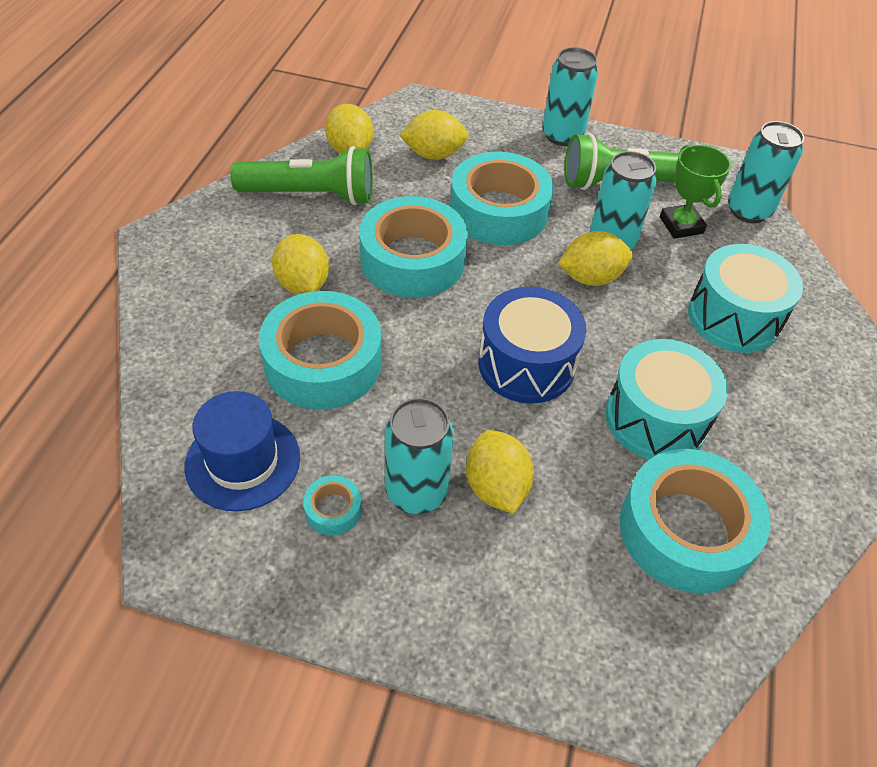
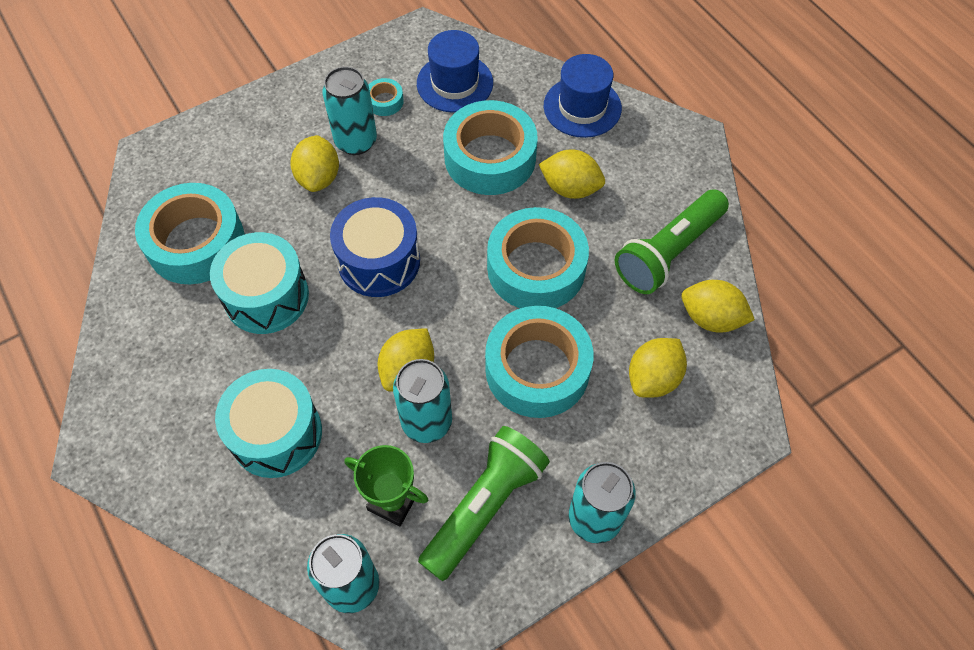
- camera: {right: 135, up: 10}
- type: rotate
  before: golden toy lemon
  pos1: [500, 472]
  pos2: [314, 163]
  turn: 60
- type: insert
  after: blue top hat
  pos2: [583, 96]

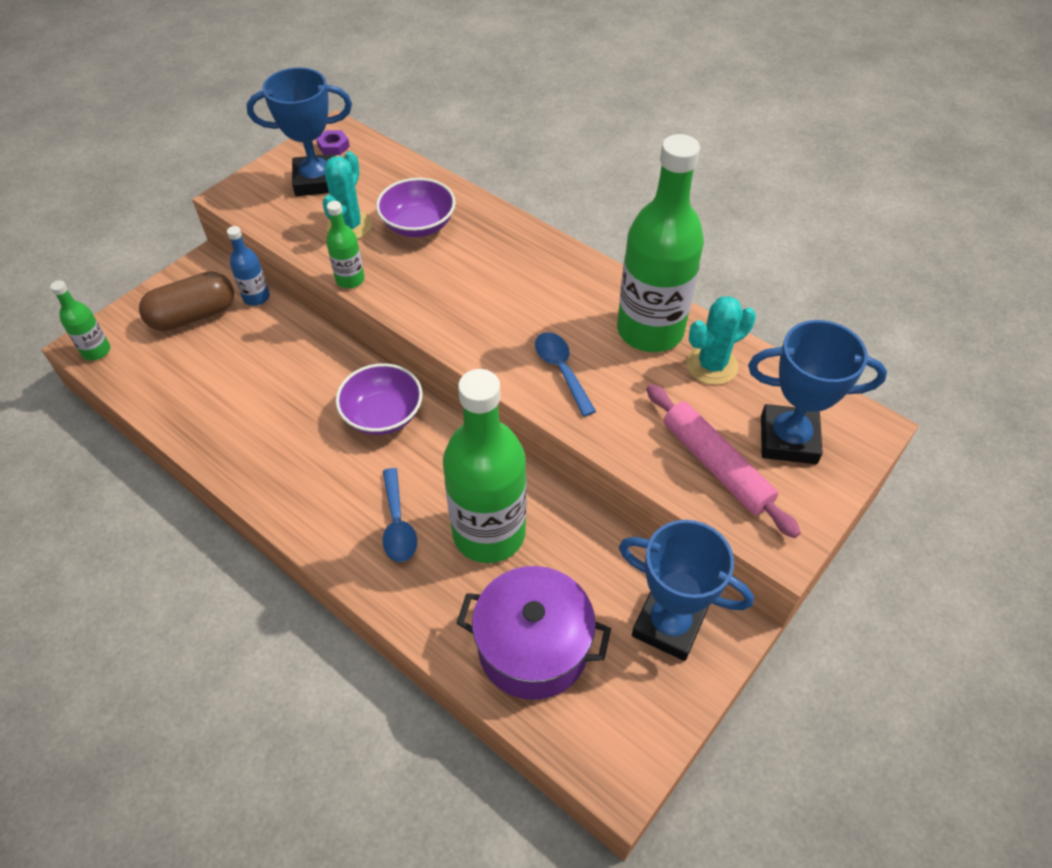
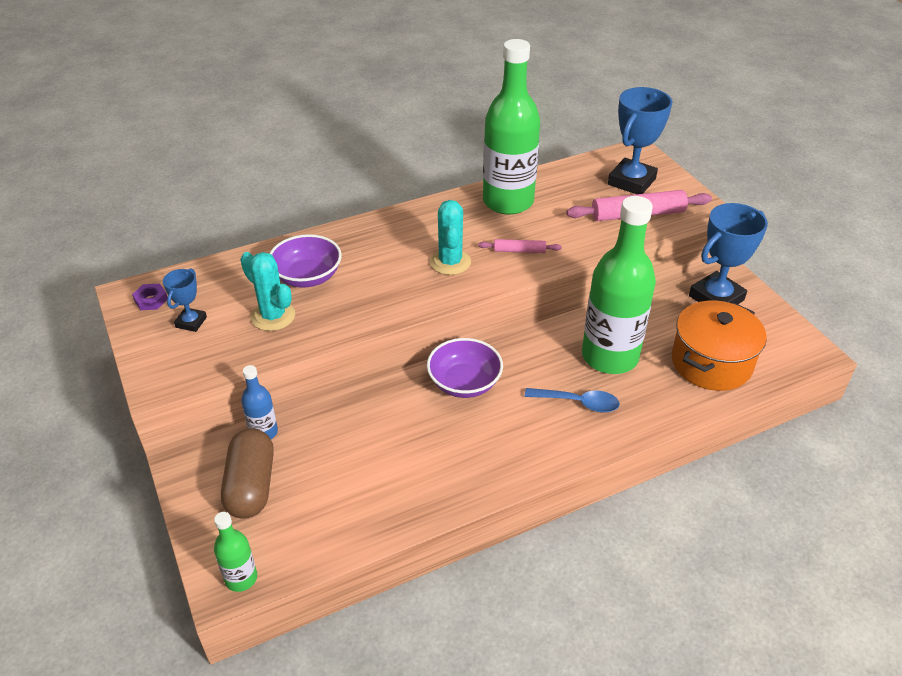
- camera: {right: -65, up: -10}
- type: resize
  before: blue award cup
  pos1: [299, 131]
  pos2: [185, 300]
  scale: 0.52
- type: move
  before: turquoise cactus
  pos1: [721, 340]
  pos2: [450, 237]
- type: replace
  before: blue teaspoon
  after: rosy rolling pin
  pos1: [565, 374]
  pos2: [520, 246]
- type: recolor
  before: violet pot
  after: bright orange pot
  pos1: [533, 633]
  pos2: [719, 346]
- type: delete
  before: emerald bottle
  pos1: [345, 244]

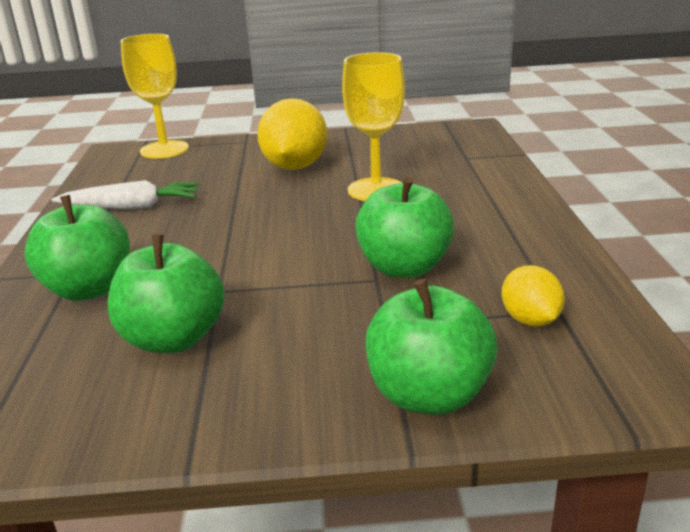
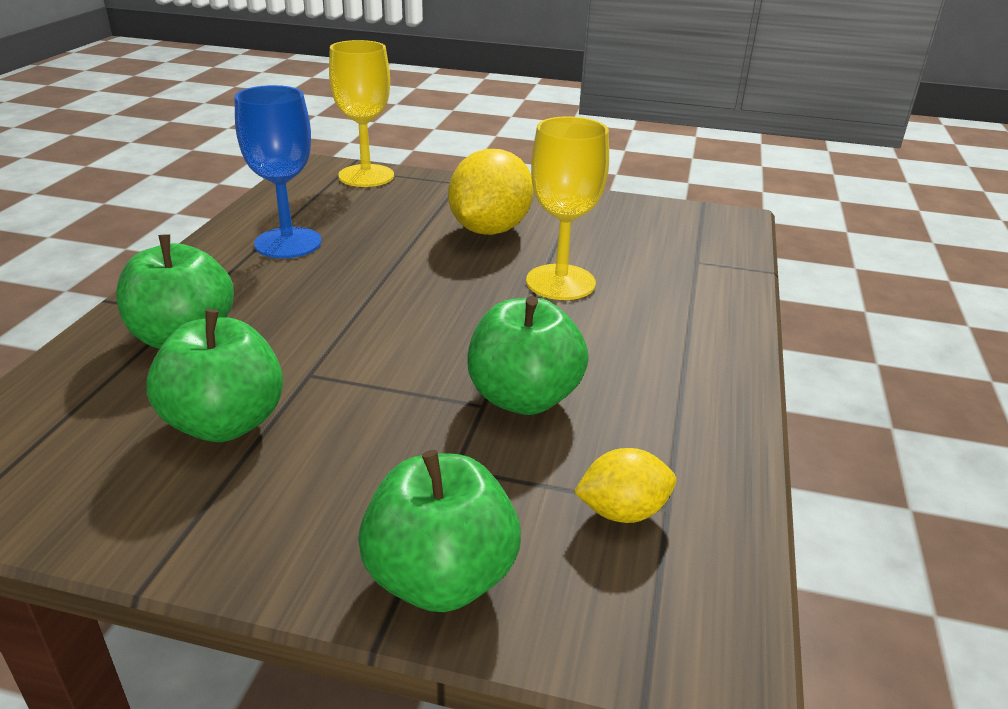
- camera: {right: 15, up: 5}
- type: replace
  before: pure white root vegetable
  after: blue goblet
  pos1: [125, 194]
  pos2: [277, 171]
- type: rotate
  before: golden toy lemon
  pos1: [533, 296]
  pos2: [625, 485]
  turn: 75

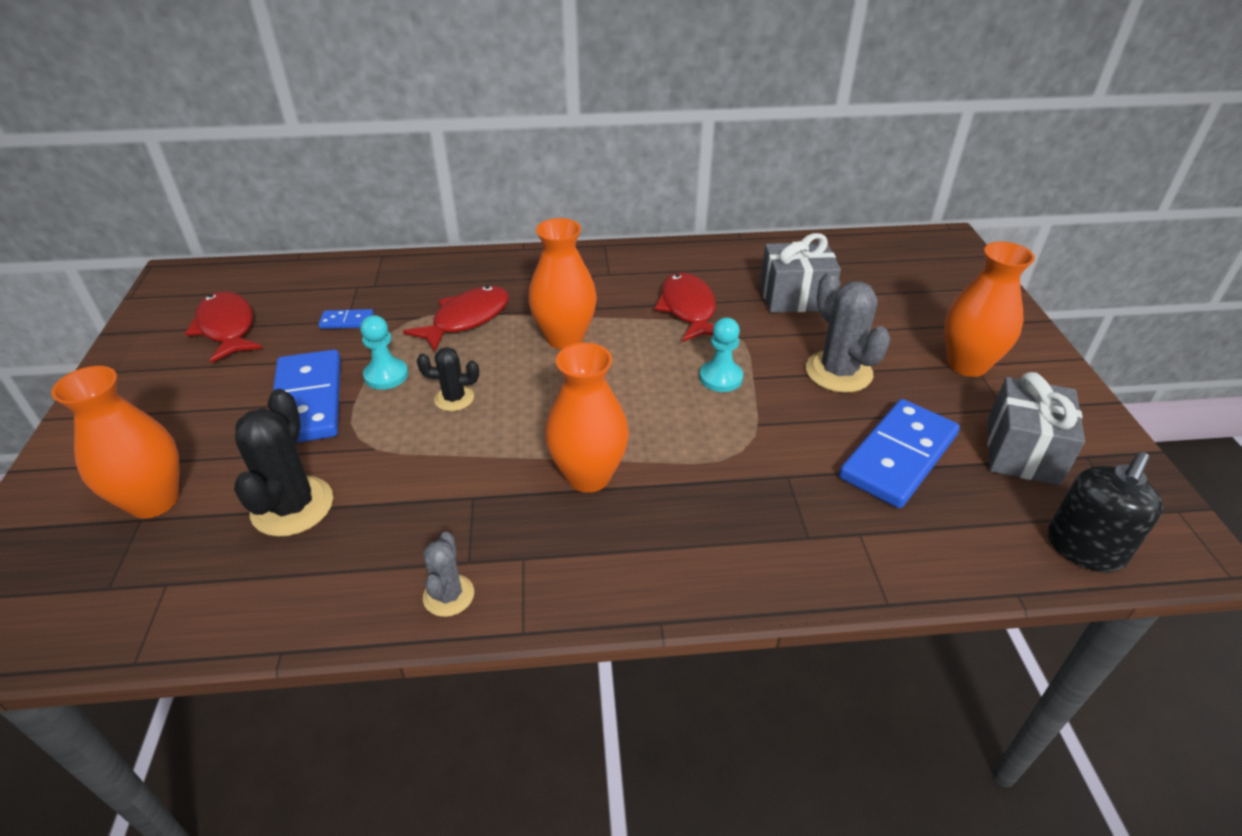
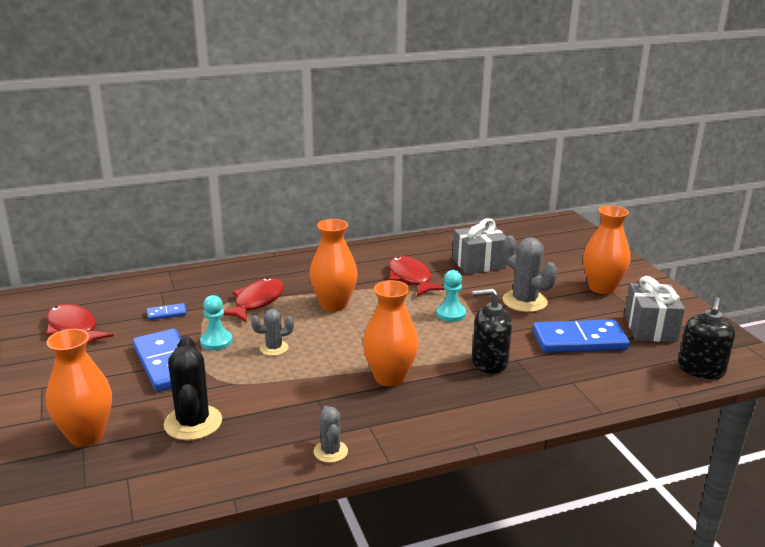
- camera: {right: -15, up: -15}
- type: recolor
  before: ebony cactus
  after: gray cactus
  pos1: [448, 379]
  pos2: [272, 332]
- type: insert
  after: ebony pump bottle
  pos2: [492, 331]
- type: rotate
  before: blue domino
  pos1: [899, 453]
  pos2: [581, 336]
  turn: 60

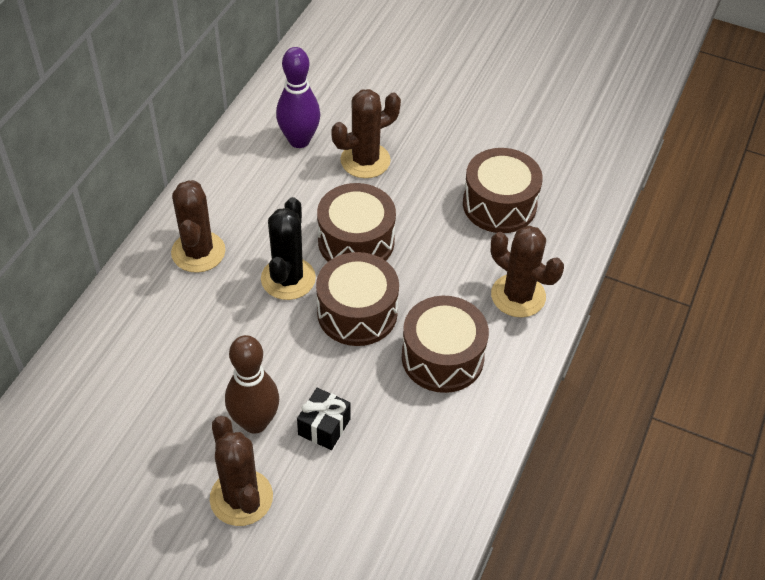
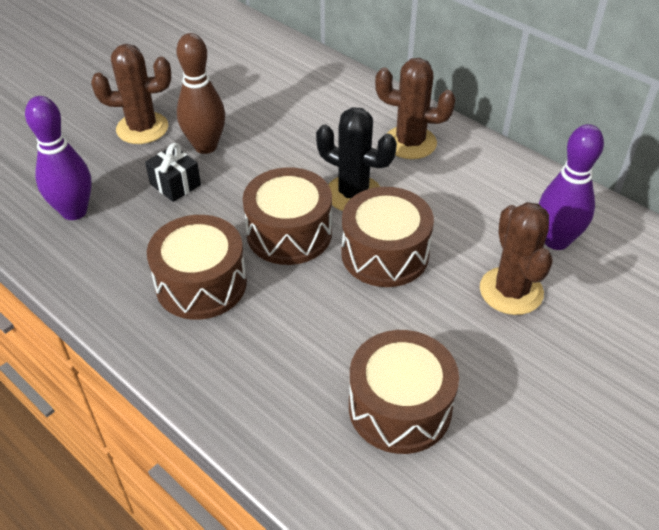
- camera: {right: 110, up: -5}
- type: insert
  after: violet skittle
  pos2: [58, 158]
- type: delete
  before: dark brown cactus
  pos1: [527, 271]

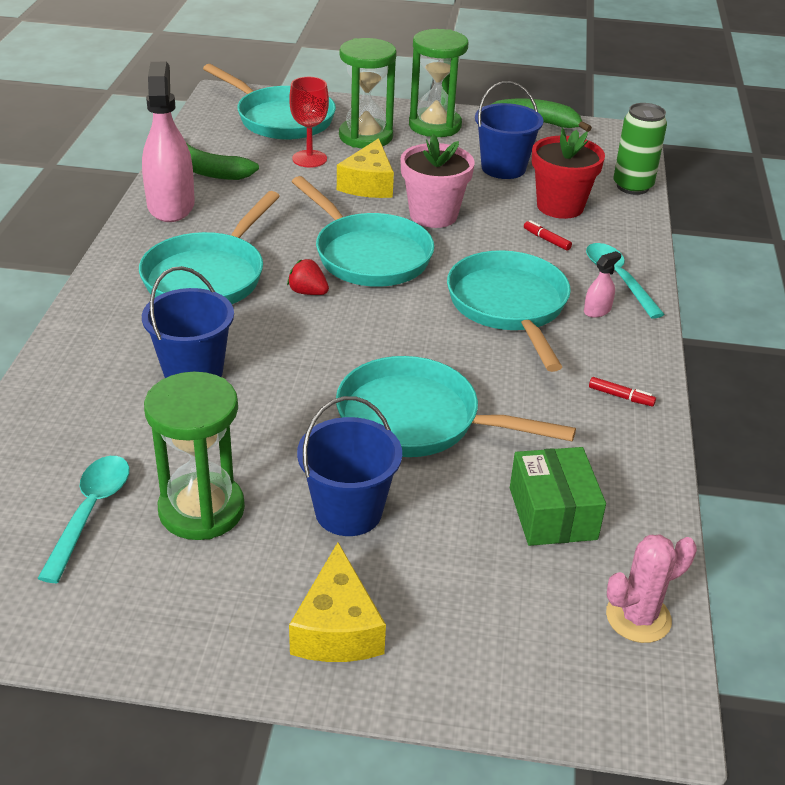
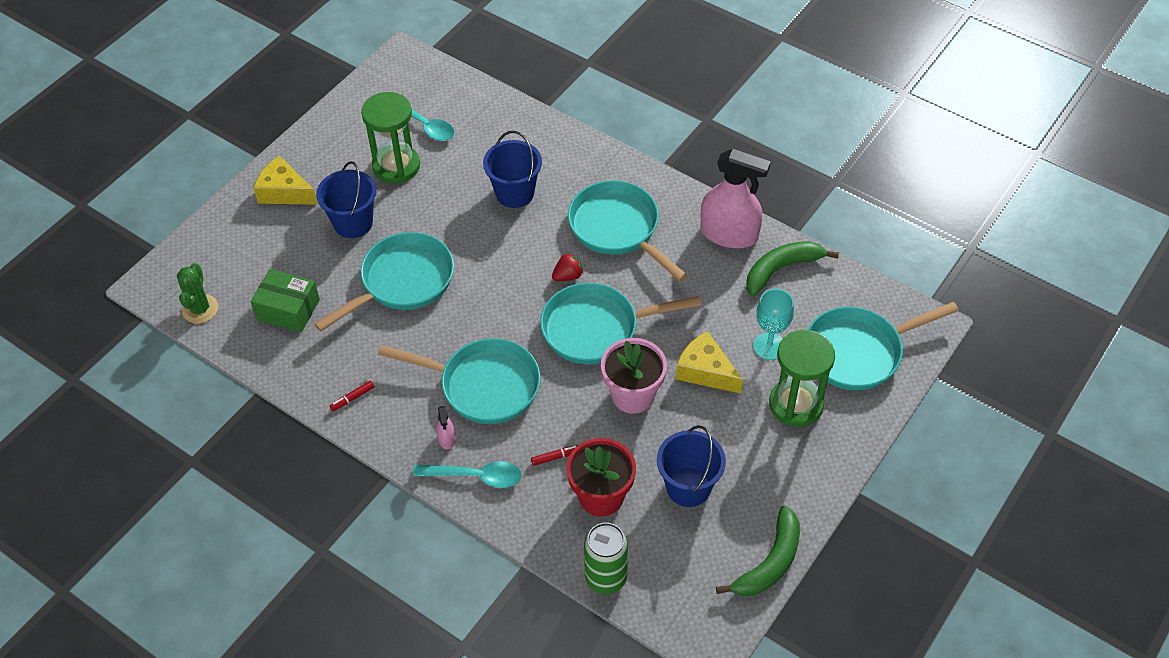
- camera: {right: 120, up: 15}
- type: recolor
  before: rosy cactus
  after: emerald cactus
  pos1: [651, 588]
  pos2: [197, 293]
- type: recolor
  before: crimson goblet
  after: turquoise goblet
  pos1: [309, 122]
  pos2: [773, 324]
- type: delete
  before: emerald sand timer
  pos1: [439, 83]

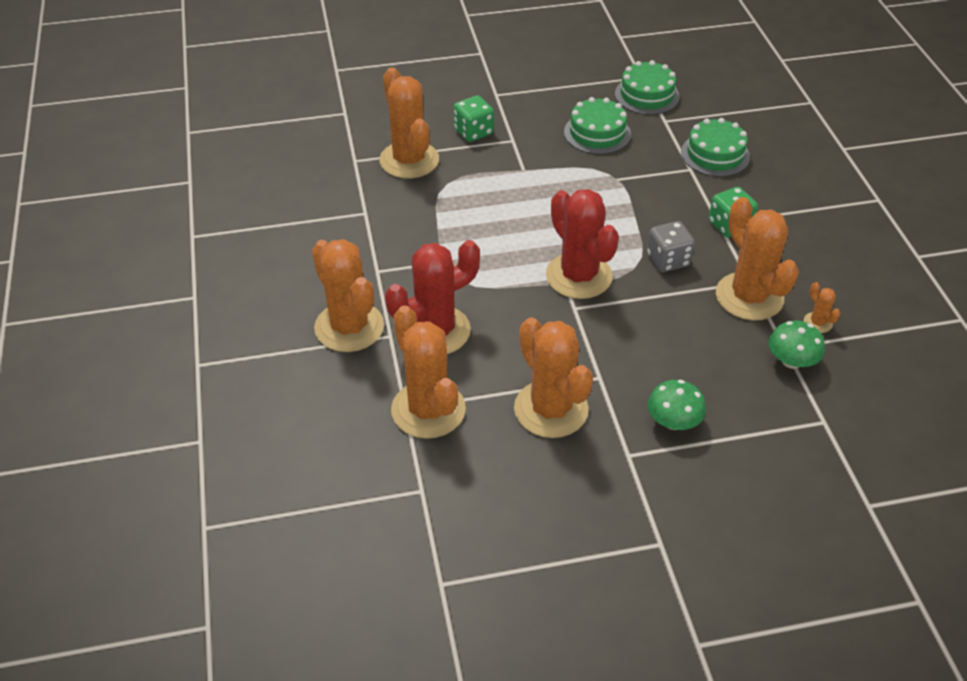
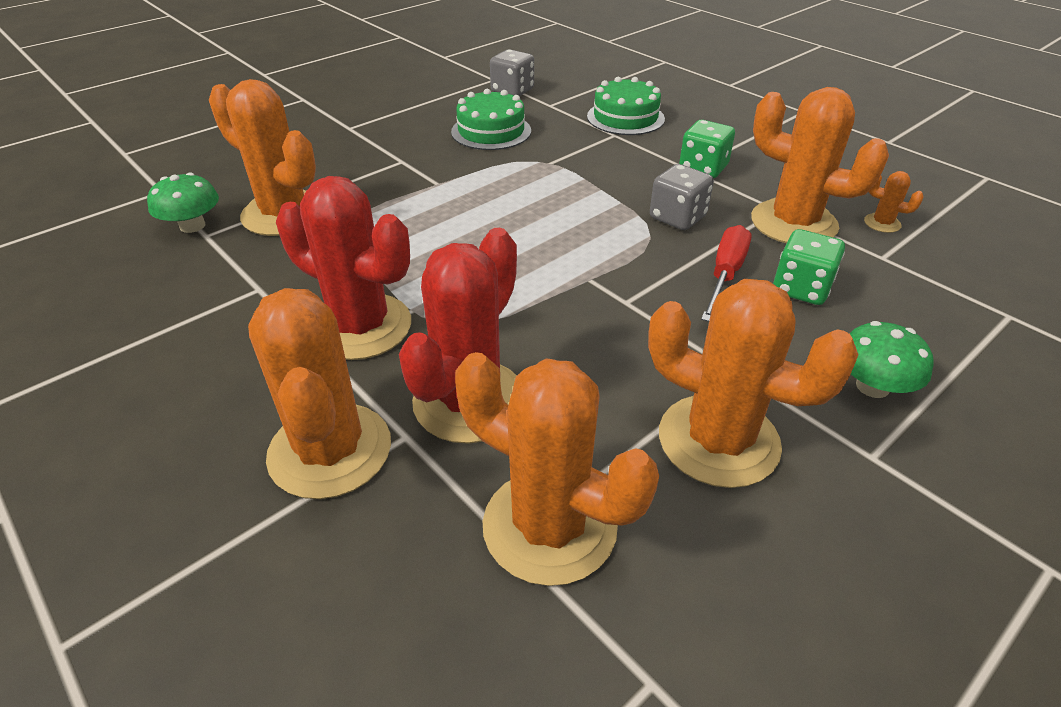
- camera: {right: -30, up: -5}
- type: move
  before: emerald toadstool
  pos1: [797, 344]
  pos2: [183, 203]
- type: rotate
  before: bright orange cactus
  pos1: [348, 295]
  pos2: [319, 393]
  turn: 45
- type: move
  before: crimson cactus
  pos1: [582, 244]
  pos2: [343, 268]
- type: replace
  before: emerald gateau
  after: gray die
  pos1: [647, 87]
  pos2: [512, 72]
- type: insert
  after: crimson screwdriver
  pos2: [726, 273]
- type: move
  before: emerald die
  pos1: [473, 119]
  pos2: [809, 267]

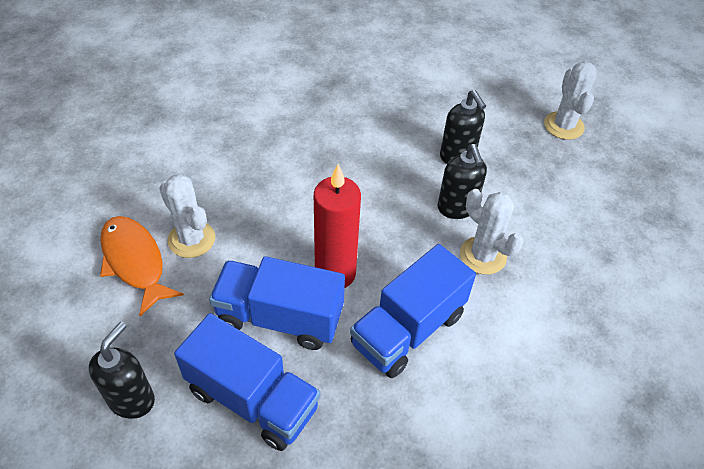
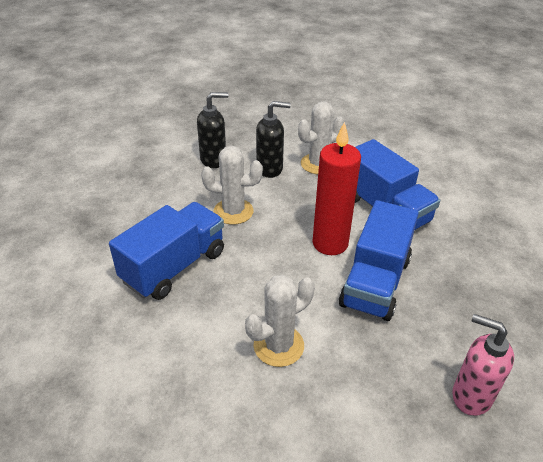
- camera: {right: -80, up: -10}
- type: move
  before: blue lorry
  pos1: [247, 382]
  pos2: [166, 251]
- type: move
  before: pure white cactus
  pos1: [570, 100]
  pos2: [232, 185]
- type: recolor
  before: ebony pump bottle
  after: rosy pump bottle
  pos1: [122, 370]
  pos2: [483, 365]
- type: delete
  before: bright orange fish figure
  pos1: [142, 266]

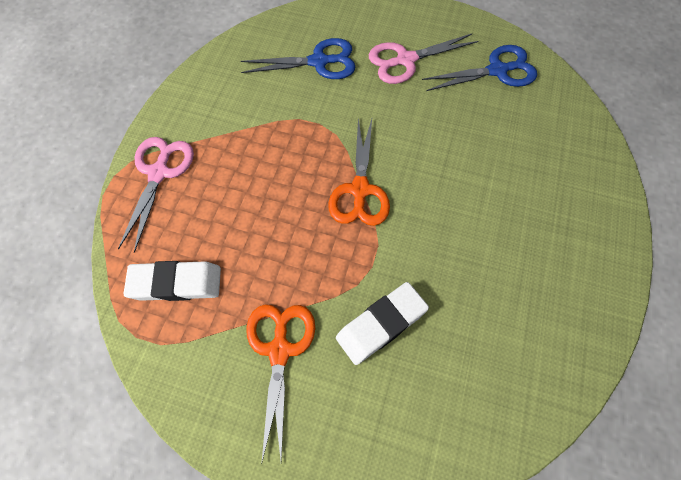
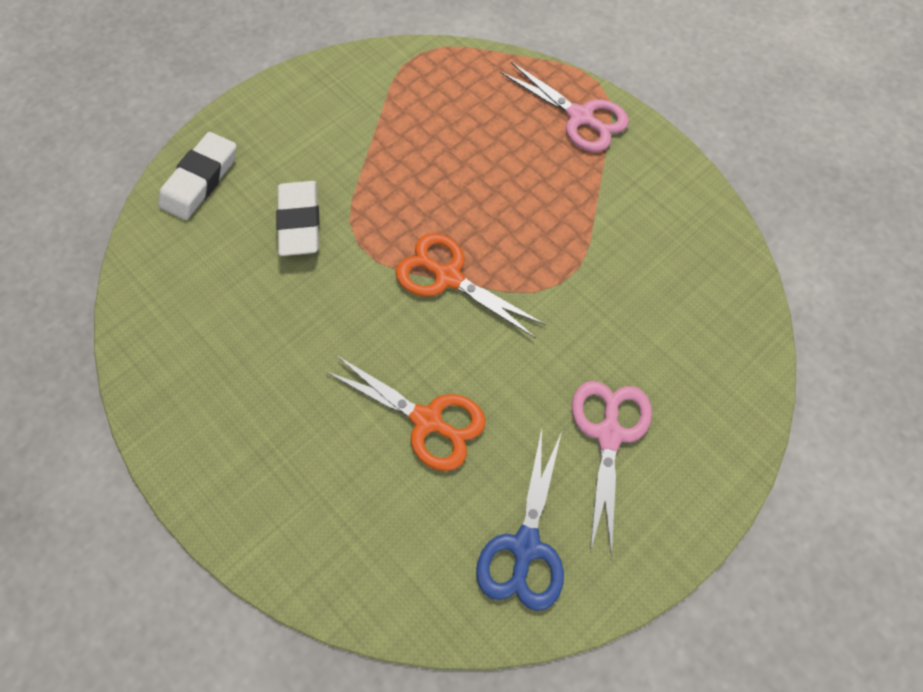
- camera: {right: 120, up: 0}
- type: move
  before: pure white eraser
  pos1: [172, 281]
  pos2: [197, 176]
- type: move
  before: bright orange scissors
  pos1: [280, 382]
  pos2: [405, 413]
- type: delete
  before: blue scissors
  pos1: [298, 58]

